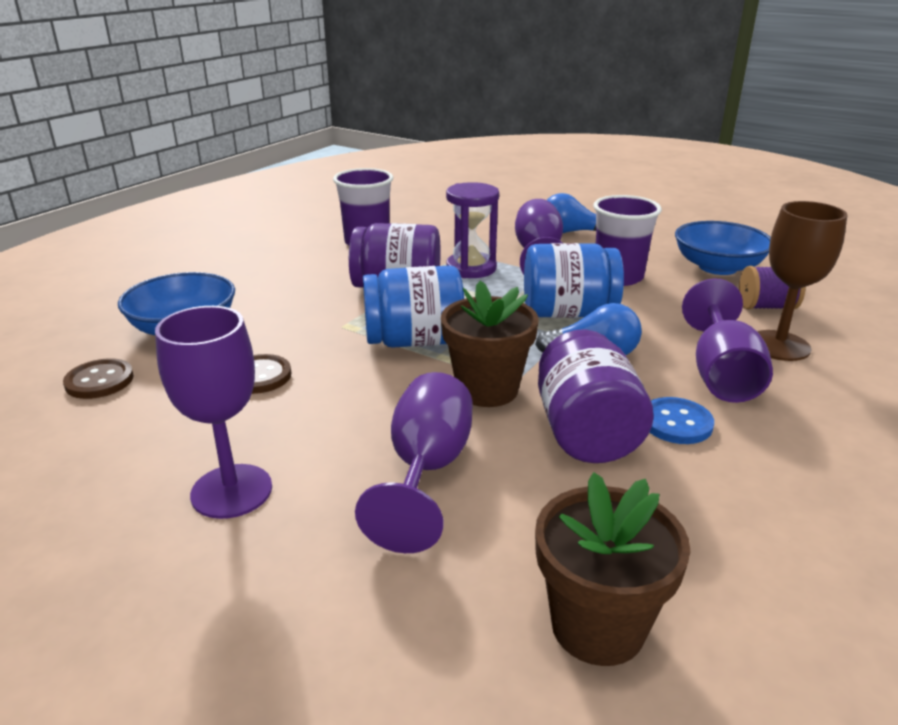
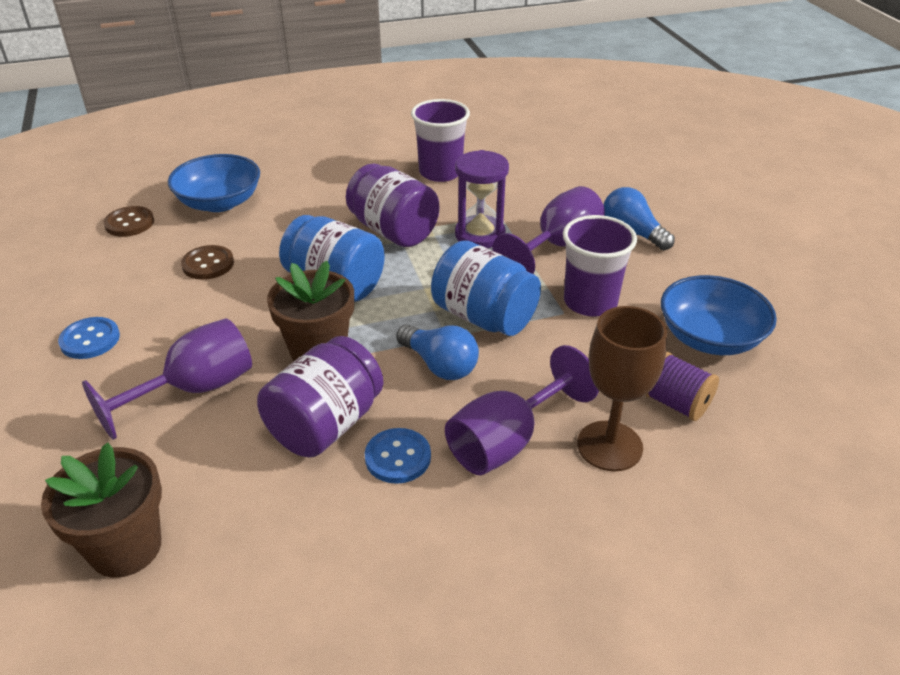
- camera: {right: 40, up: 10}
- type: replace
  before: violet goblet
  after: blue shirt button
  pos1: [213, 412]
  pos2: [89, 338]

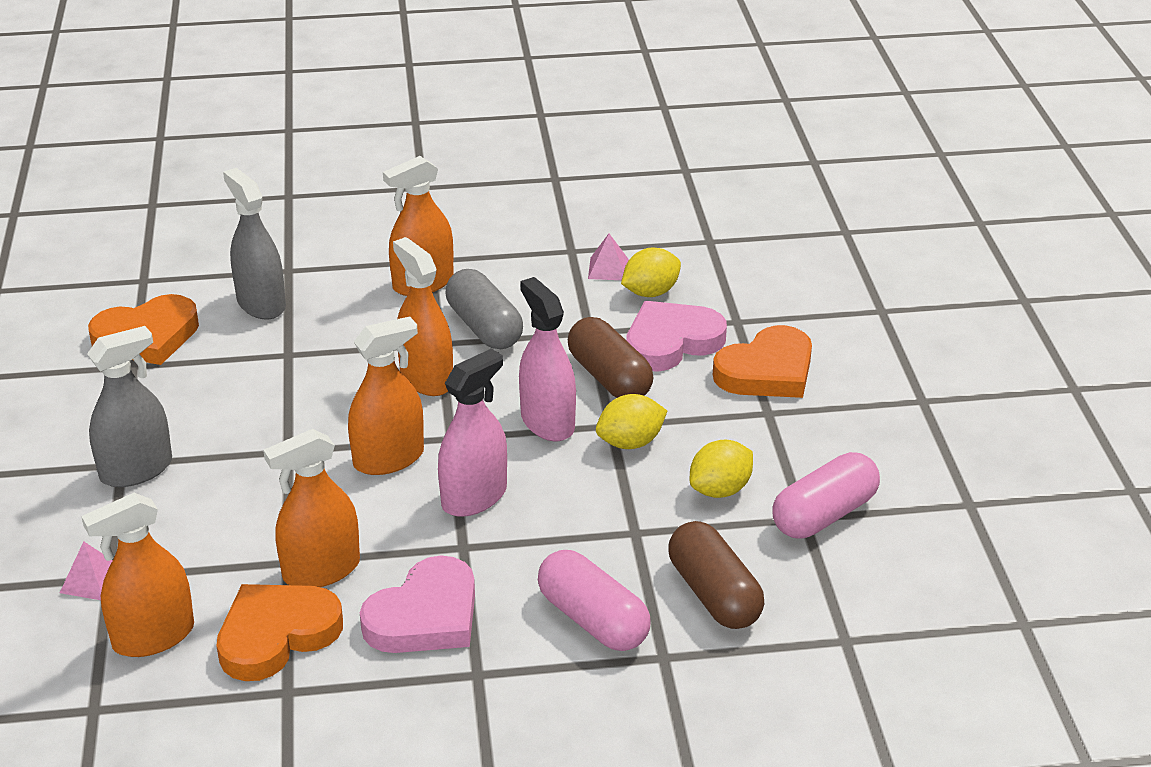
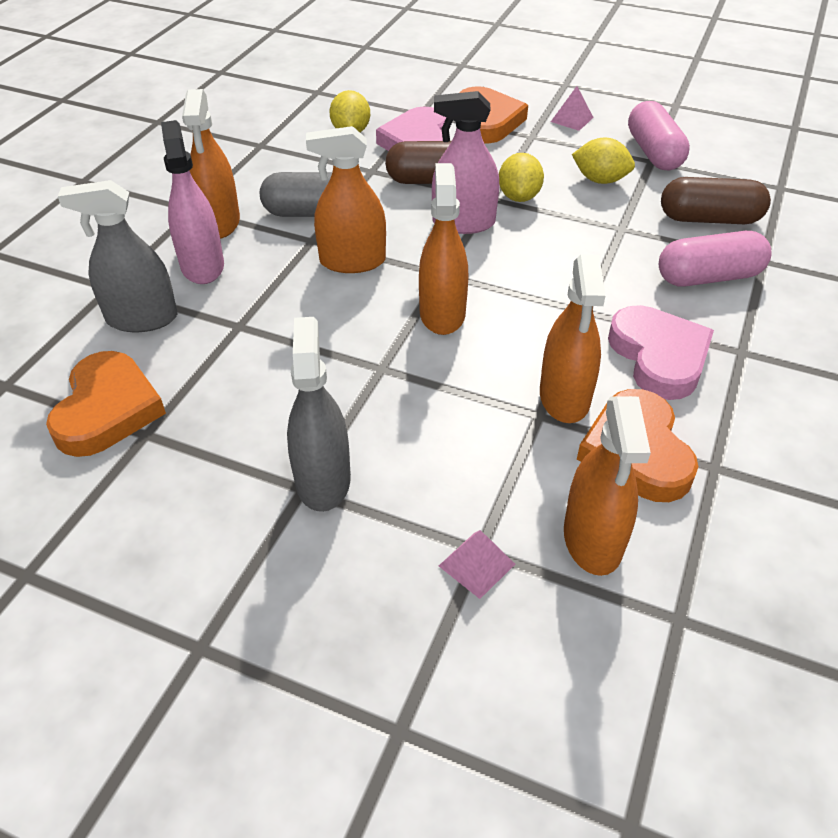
- camera: {right: -60, up: 10}
- type: move
  before: rosy spray bottle
  pos1: [472, 433]
  pos2: [192, 202]
- type: move
  before: rosy pyramid shape
  pos1: [608, 257]
  pos2: [572, 108]
- type: rotate
  before: golden toy lemon
  pos1: [721, 469]
  pos2: [603, 160]
  turn: -60

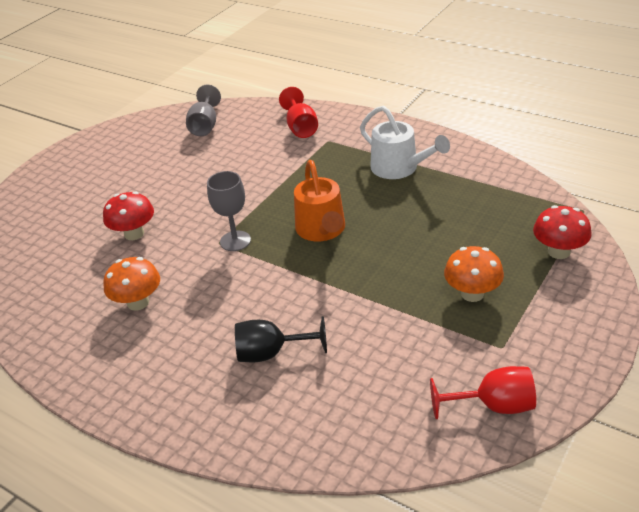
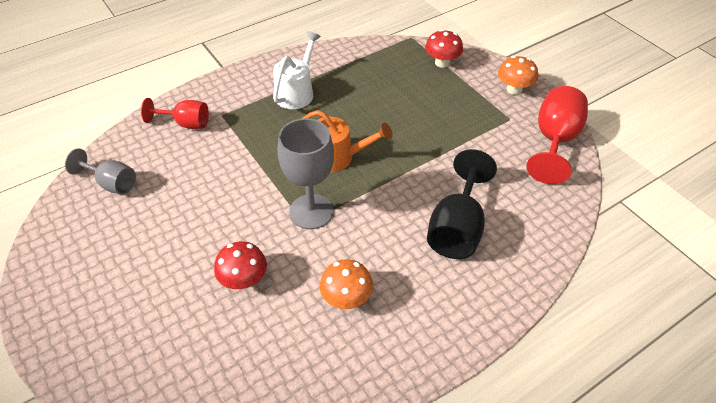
- camera: {right: -70, up: 10}
- type: rotate
  before: pure white watering pot
  pos1: [405, 142]
  pos2: [297, 70]
  turn: -45
- type: resize
  before: gray goblet
  pos1: [229, 211]
  pos2: [306, 173]
  scale: 1.57
- type: resize
  before: ebony goblet
  pos1: [281, 339]
  pos2: [462, 204]
  scale: 1.57
- type: move
  before: bright orange toadstool
  pos1: [474, 274]
  pos2: [518, 75]
- type: resize
  before: crimson goblet
  pos1: [483, 392]
  pos2: [557, 135]
  scale: 1.57

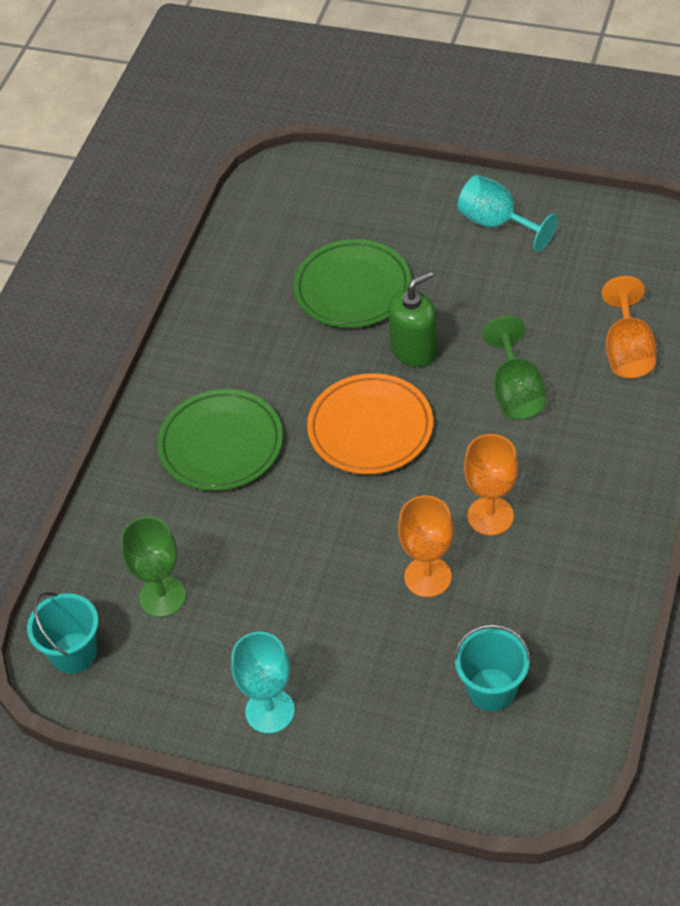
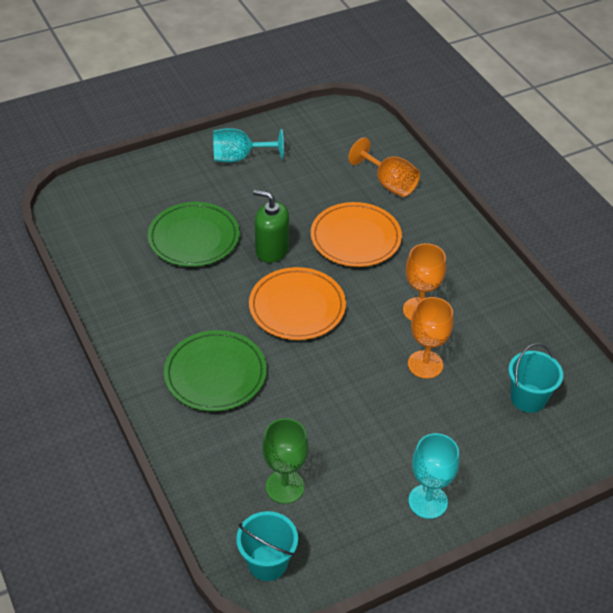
- camera: {right: -50, up: -5}
- type: rotate
  before: emerald pump bottle
  pos1: [412, 319]
  pos2: [271, 226]
  turn: -75
- type: replace
  before: emerald goblet
  after: bright orange flat dish
  pos1: [514, 368]
  pos2: [356, 234]

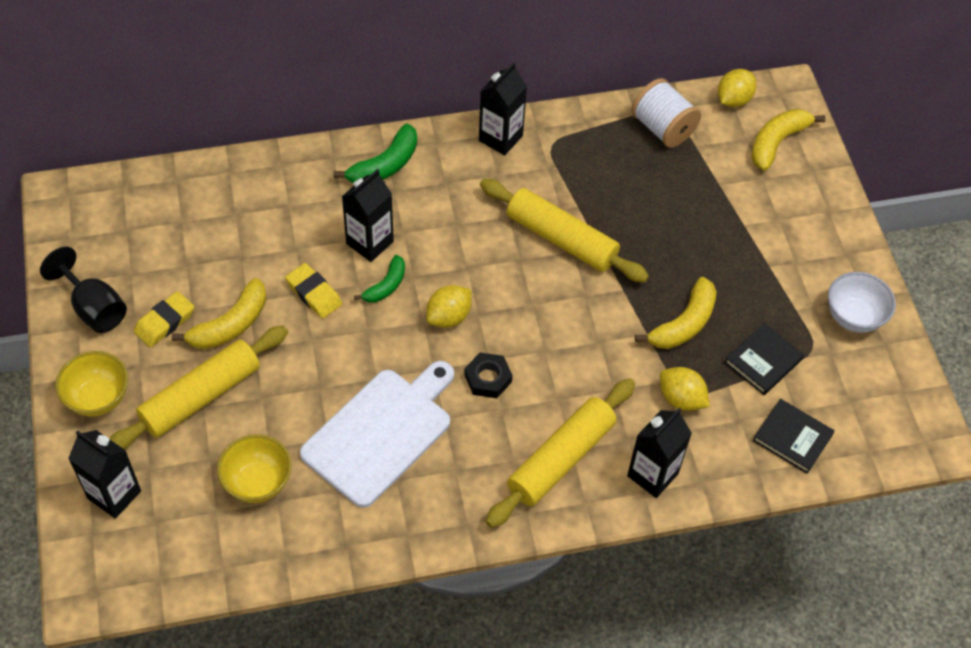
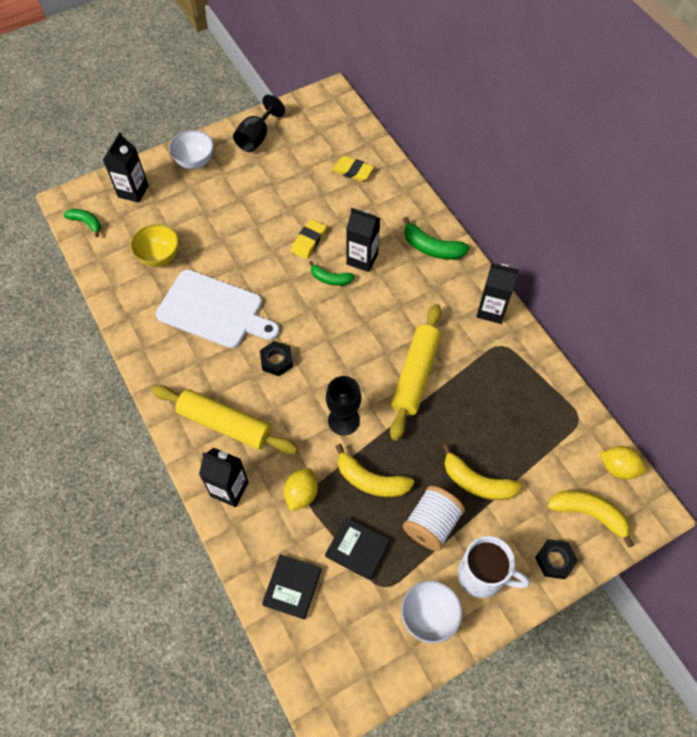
- camera: {right: 75, up: 5}
- type: insert
  after: emerald banana
  pos2: [82, 223]
- type: recolor
  before: golden bowl
  after: pure white bowl
  pos1: [91, 383]
  pos2: [191, 149]
- type: insert
  after: ebony goblet
  pos2: [343, 405]
- type: move
  before: golden eraser
  pos1: [164, 319]
  pos2: [353, 168]
- type: move
  before: pure white spool
  pos1: [666, 113]
  pos2: [434, 518]
- type: move
  before: golden banana
  pos1: [219, 313]
  pos2: [482, 472]
- type: insert
  after: pure white mug
  pos2: [494, 567]
- type: insert
  after: ebony hex nut
  pos2: [556, 559]
- type: delete
  before: golden rolling pin
  pos1: [198, 388]
- type: delete
  before: golden toy lemon
  pos1: [448, 306]

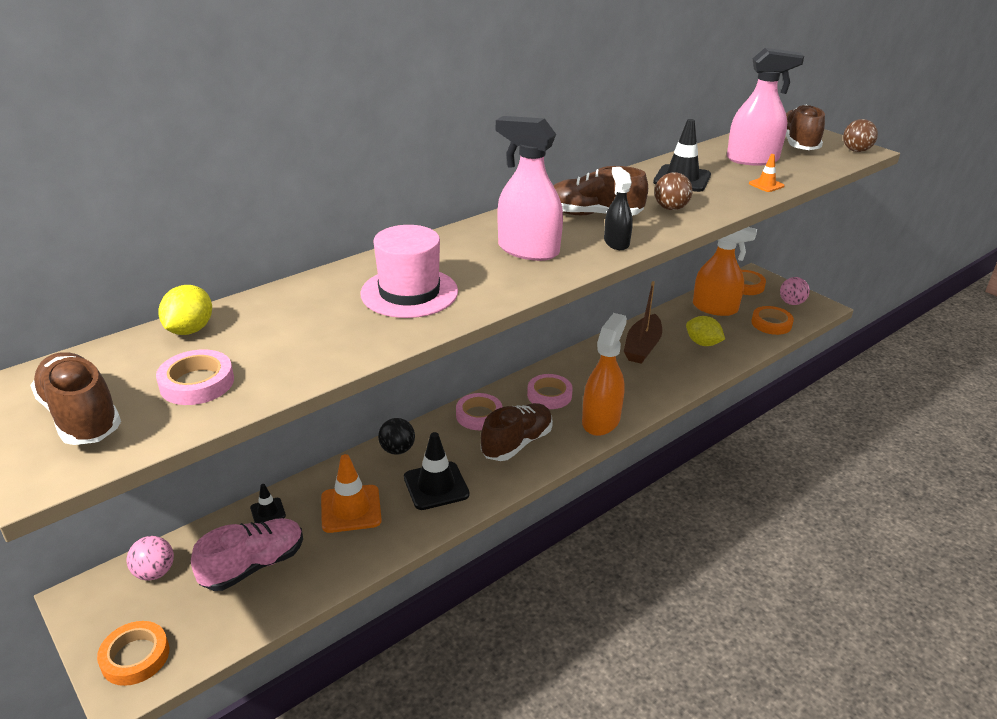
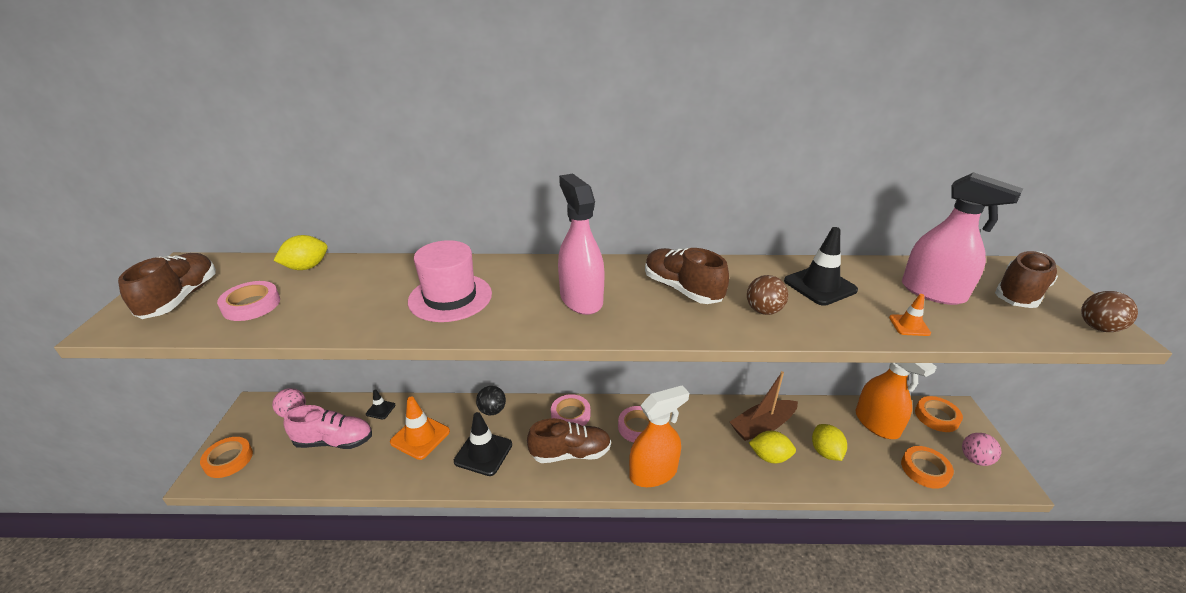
- camera: {right: 40, up: 0}
- type: insert
  after: golden toy lemon
  pos2: [772, 447]
- type: delete
  before: ebony spray bottle
  pos1: [618, 208]

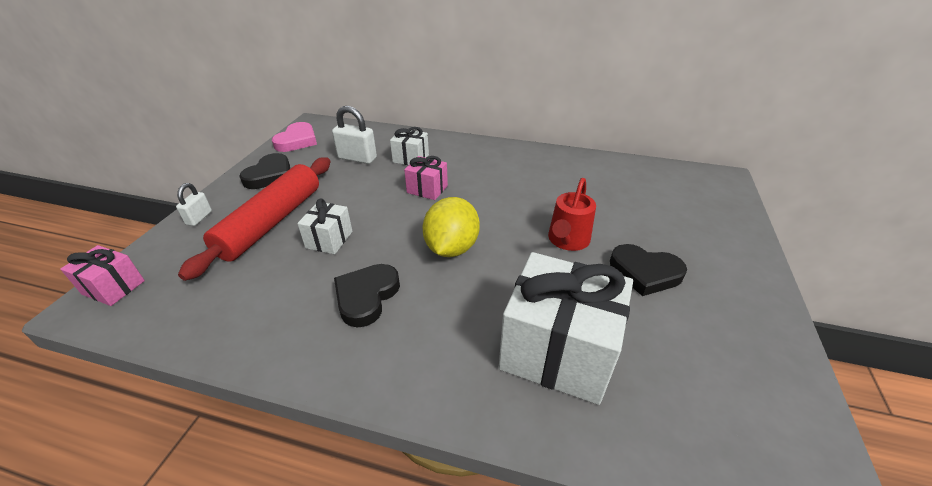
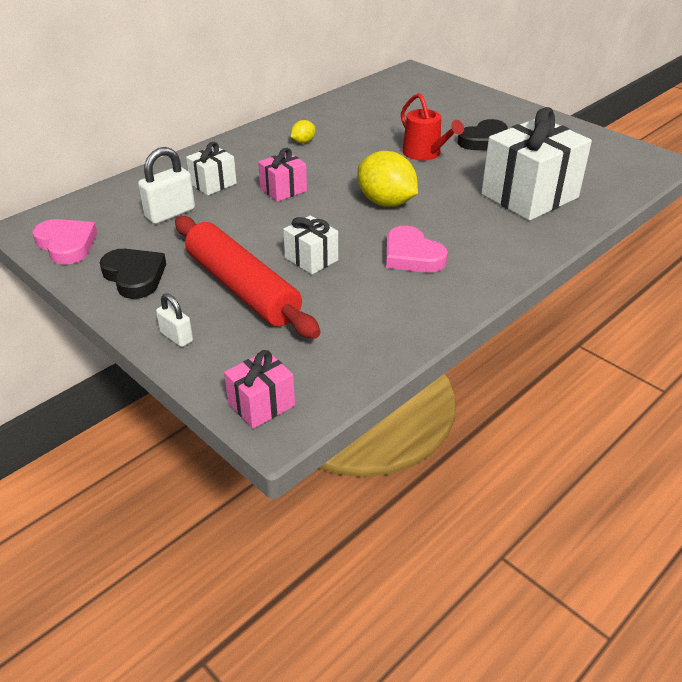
- camera: {right: -60, up: 0}
- type: insert
  after: golden toy lemon
  pos2: [303, 131]
- type: recolor
  before: ebony love heart
  after: rosy love heart
  pos1: [367, 295]
  pos2: [417, 249]

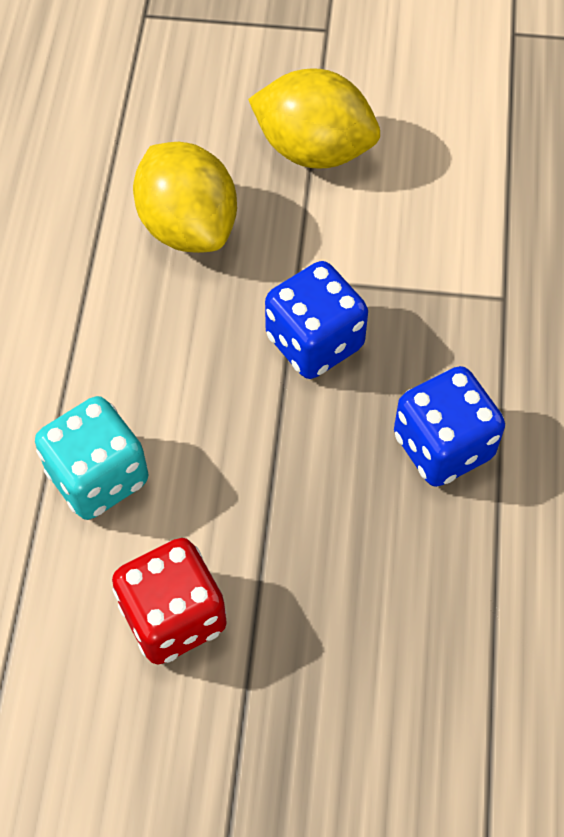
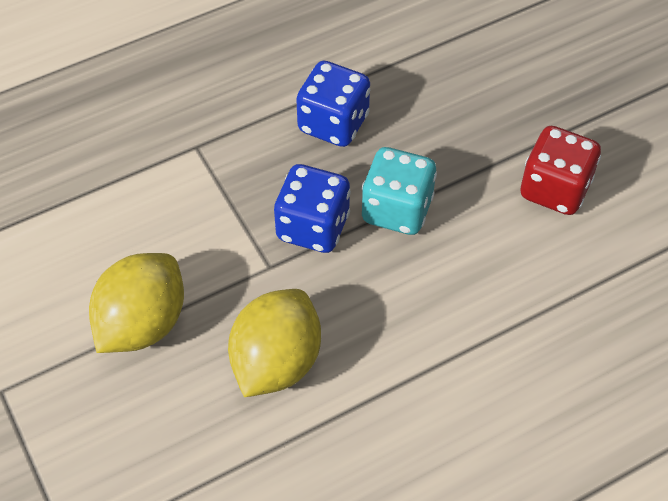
- camera: {right: -125, up: -5}
- type: rotate
  before: golden toy lemon
  pos1: [314, 118]
  pos2: [136, 303]
  turn: 45
- type: move
  before: turquoise die
  pos1: [91, 458]
  pos2: [399, 191]

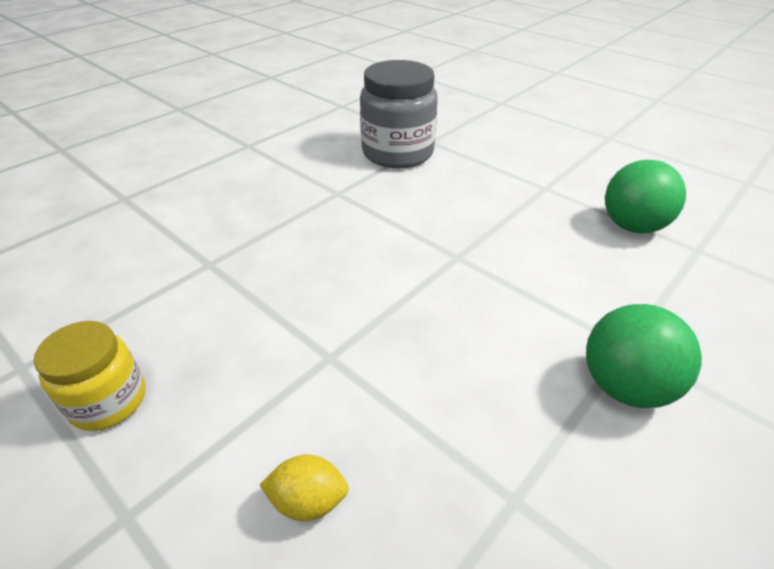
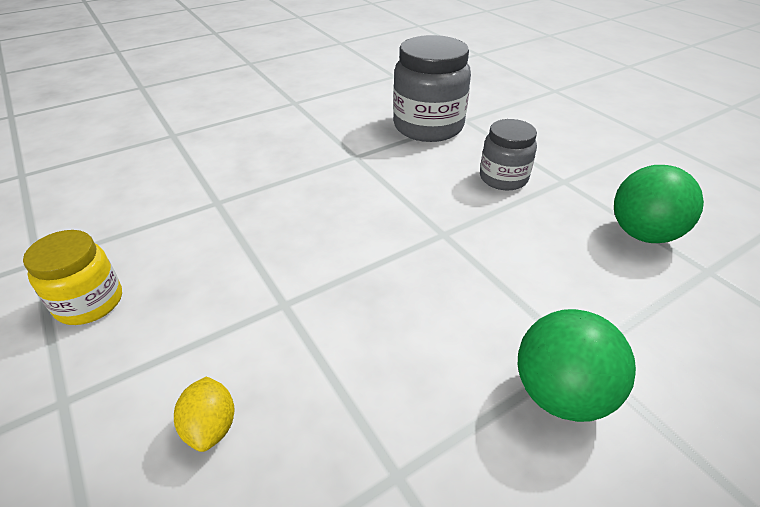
- camera: {right: 15, up: 0}
- type: rotate
  before: golden toy lemon
  pos1: [304, 487]
  pos2: [204, 414]
  turn: 60
- type: insert
  after: gray jar
  pos2: [508, 154]

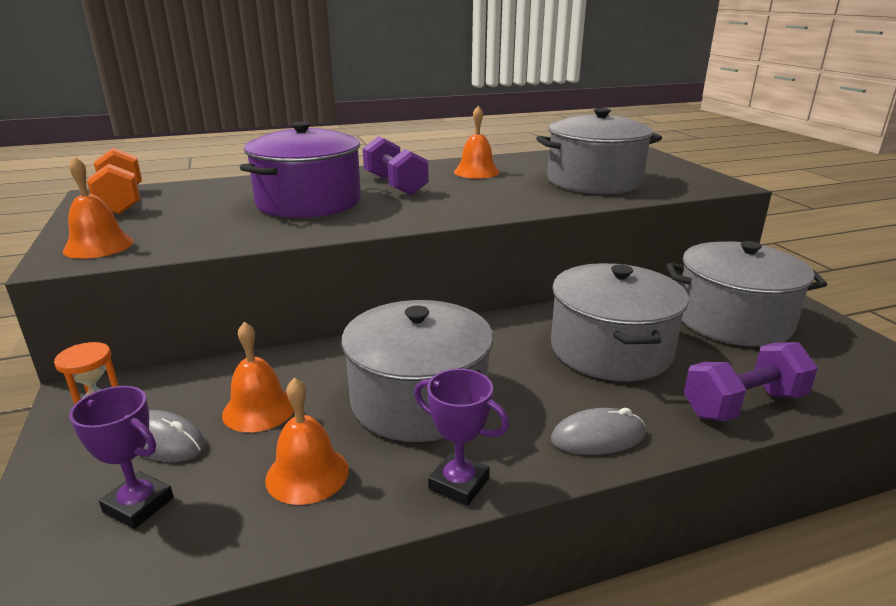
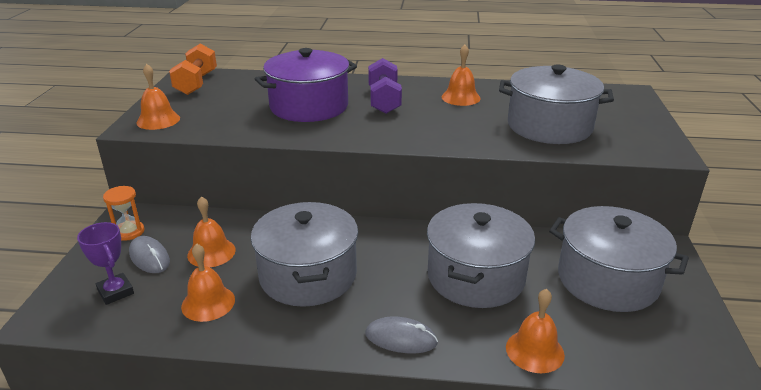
- camera: {right: 25, up: 5}
- type: replace
  before: violet dumbbell
  after: bright orange hand bell
  pos1: [751, 381]
  pos2: [535, 331]
- type: delete
  before: violet award cup
  pos1: [461, 437]

